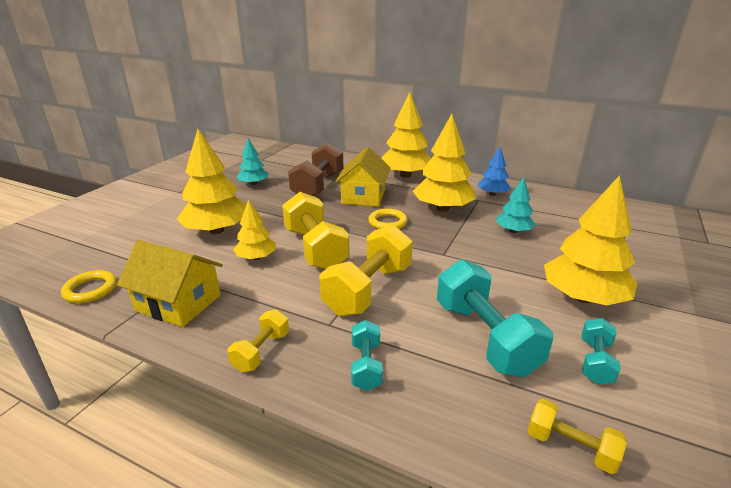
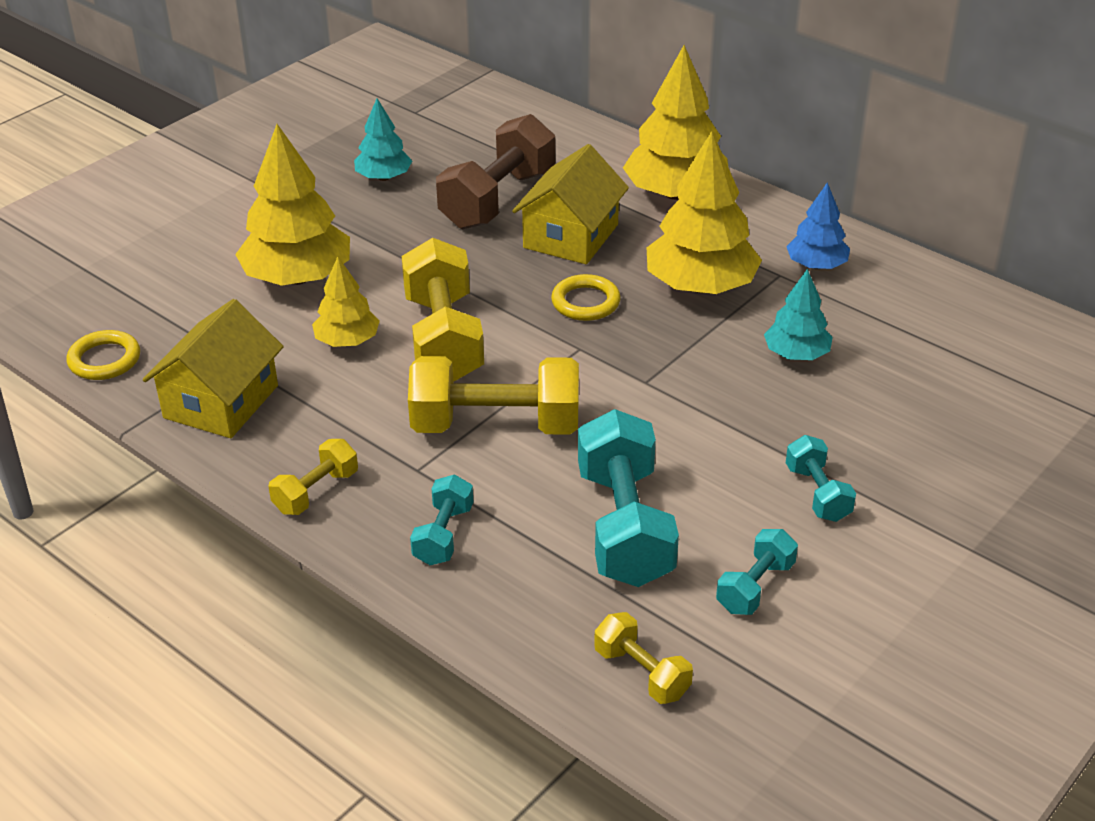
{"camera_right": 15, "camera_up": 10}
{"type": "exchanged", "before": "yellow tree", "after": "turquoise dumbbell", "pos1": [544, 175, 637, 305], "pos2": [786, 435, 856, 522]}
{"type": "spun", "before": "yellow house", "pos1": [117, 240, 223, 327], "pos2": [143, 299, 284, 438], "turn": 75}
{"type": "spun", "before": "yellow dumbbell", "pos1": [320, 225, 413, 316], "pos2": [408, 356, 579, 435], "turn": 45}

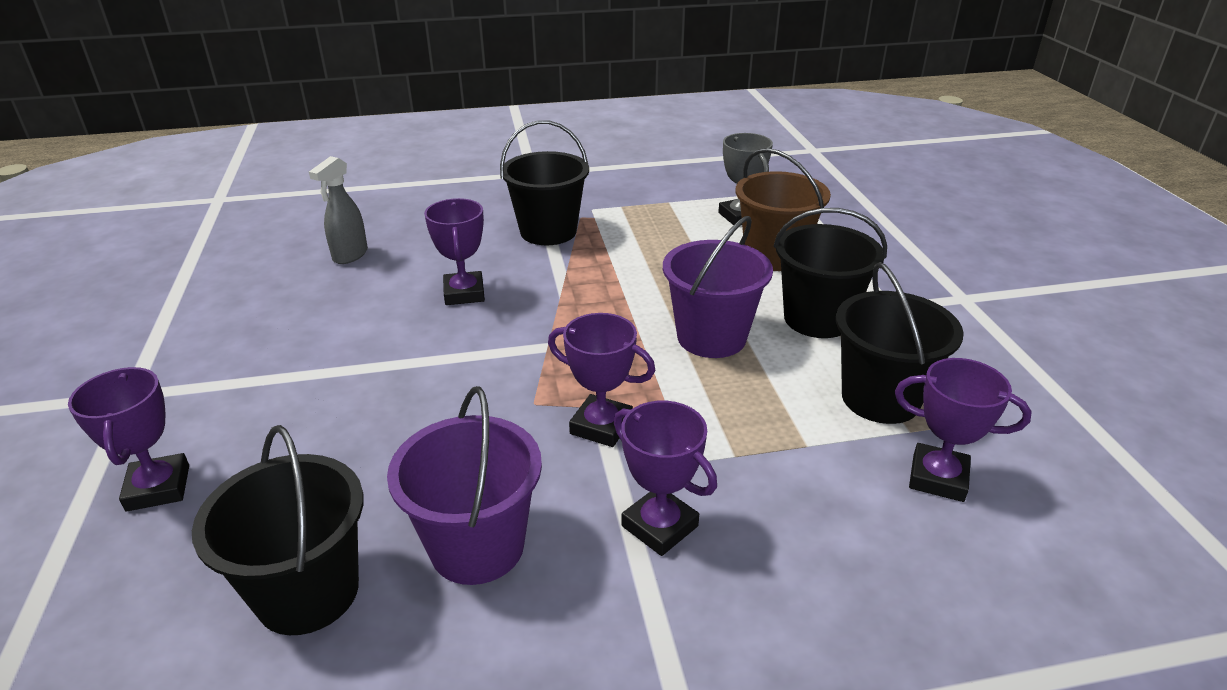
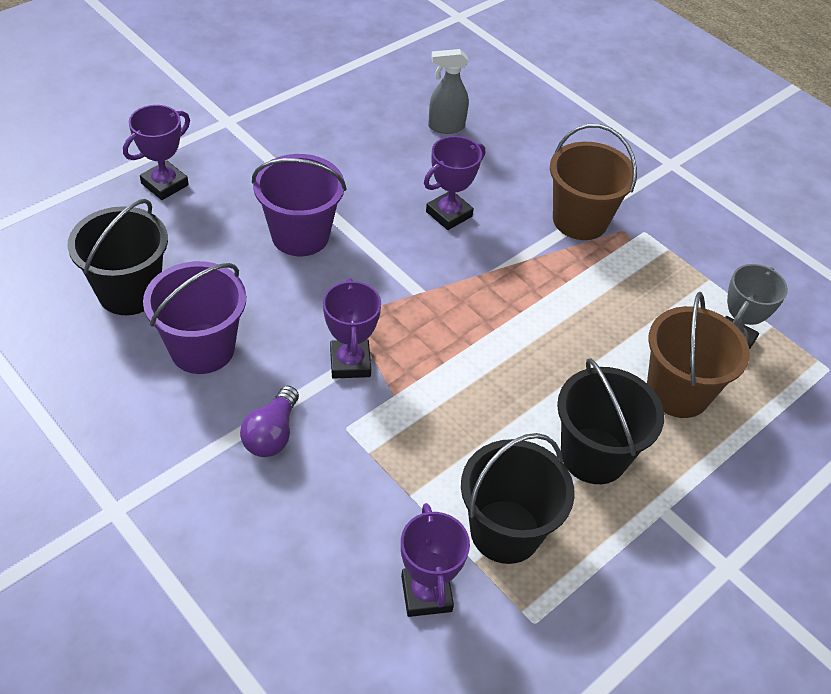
{"camera_right": 55, "camera_up": 15}
{"type": "relocated", "before": "purple bucket", "pos1": [663, 216, 773, 358], "pos2": [252, 154, 346, 256]}
{"type": "exchanged", "before": "purple trophy", "after": "purple light bulb", "pos1": [614, 401, 717, 556], "pos2": [240, 386, 299, 457]}
{"type": "colour", "before": "black bucket", "after": "brown bucket", "pos1": [500, 120, 589, 245], "pos2": [550, 124, 637, 240]}

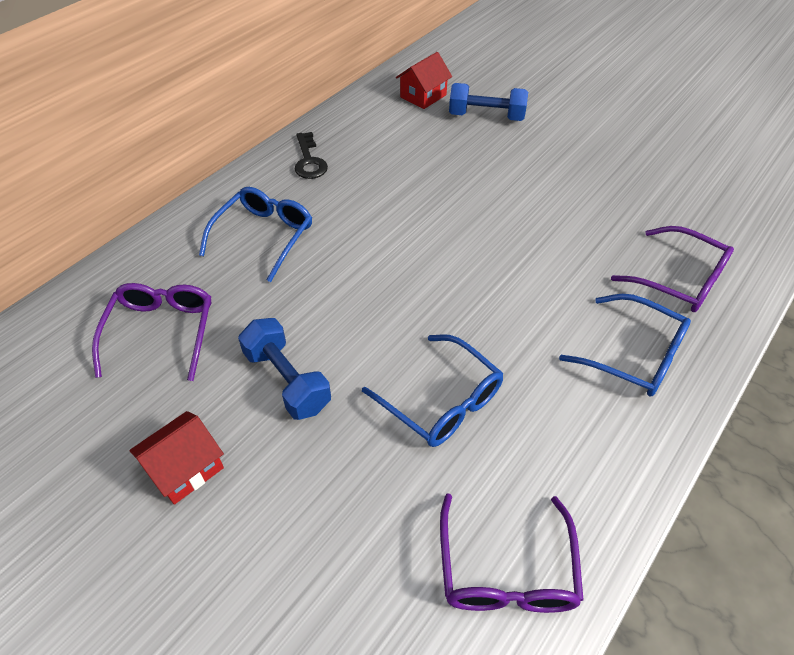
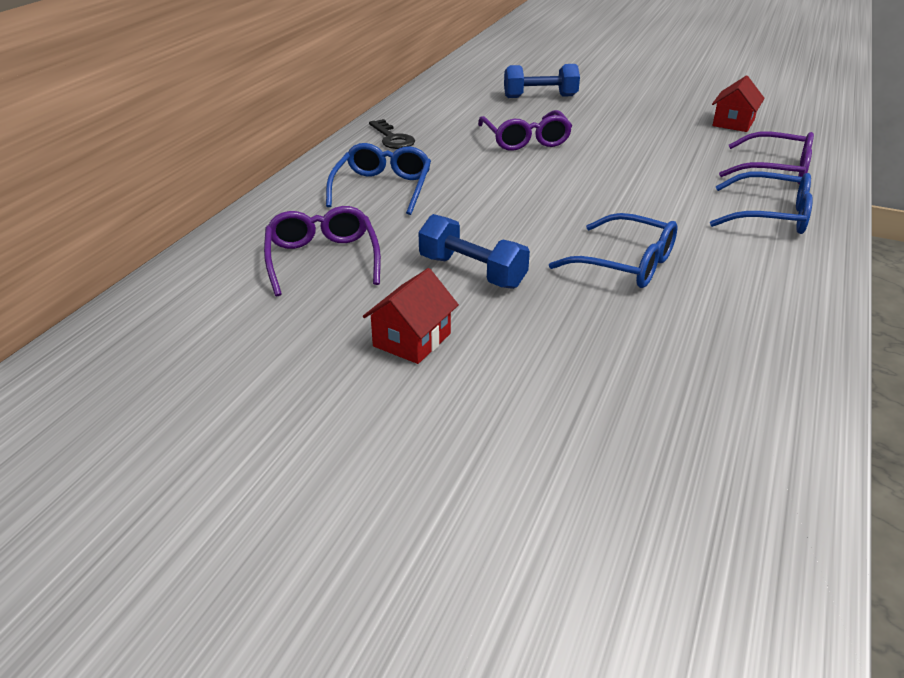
{"camera_right": -15, "camera_up": -15}
{"type": "relocated", "before": "red house", "pos1": [396, 52, 452, 109], "pos2": [712, 76, 765, 132]}
{"type": "relocated", "before": "purple glasses", "pos1": [440, 494, 584, 613], "pos2": [478, 110, 572, 151]}

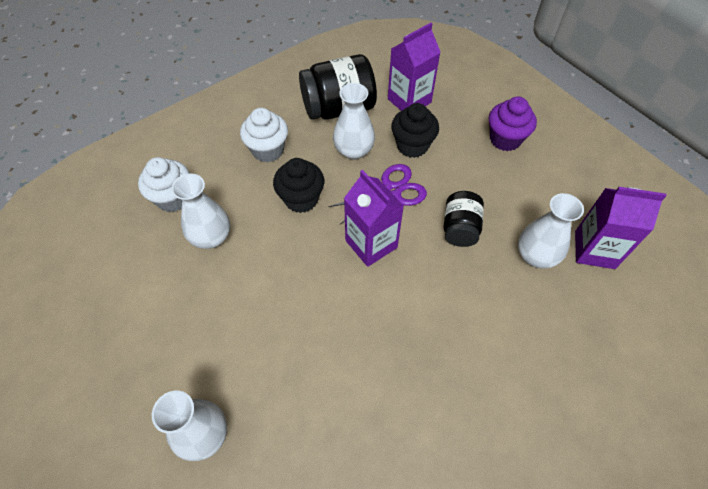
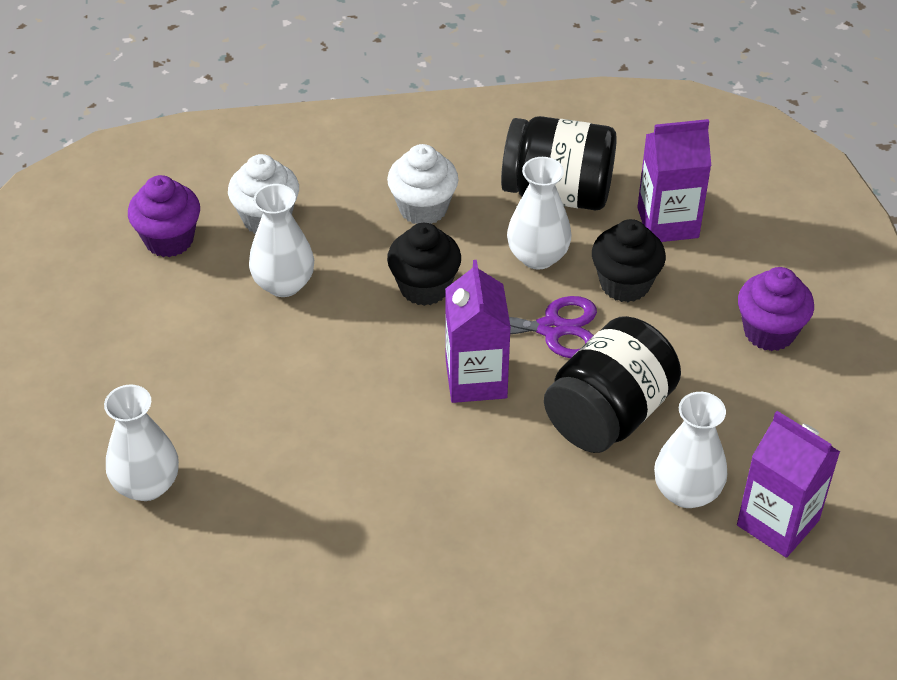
{"camera_right": 30, "camera_up": -10}
{"type": "appeared", "after": "purple cupcake", "pos2": [128, 175, 200, 257]}
{"type": "size", "before": "black jar", "pos1": [444, 191, 484, 247], "pos2": [544, 316, 681, 453], "scale": 1.67}

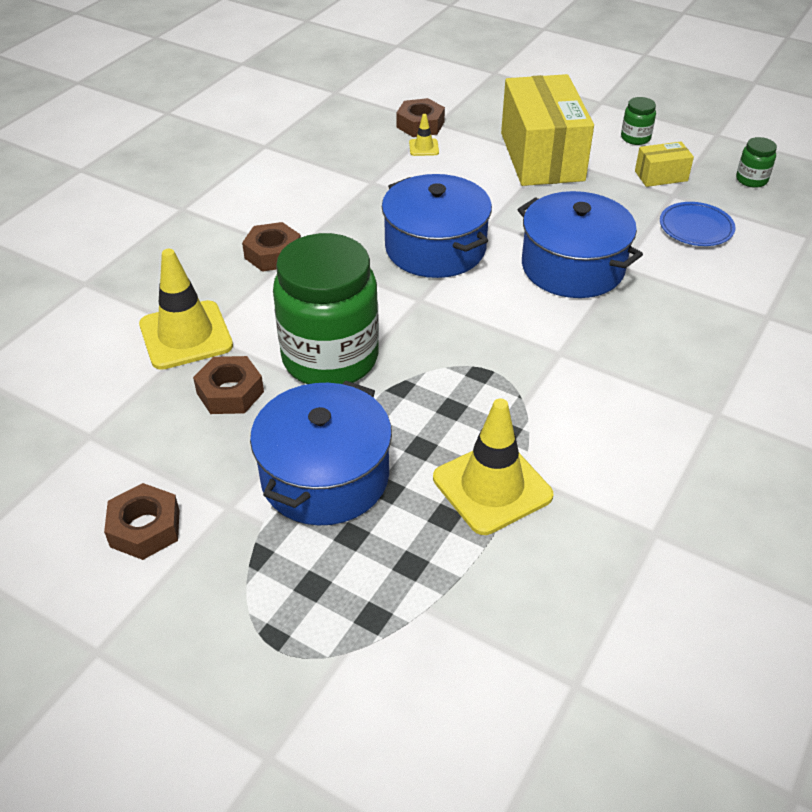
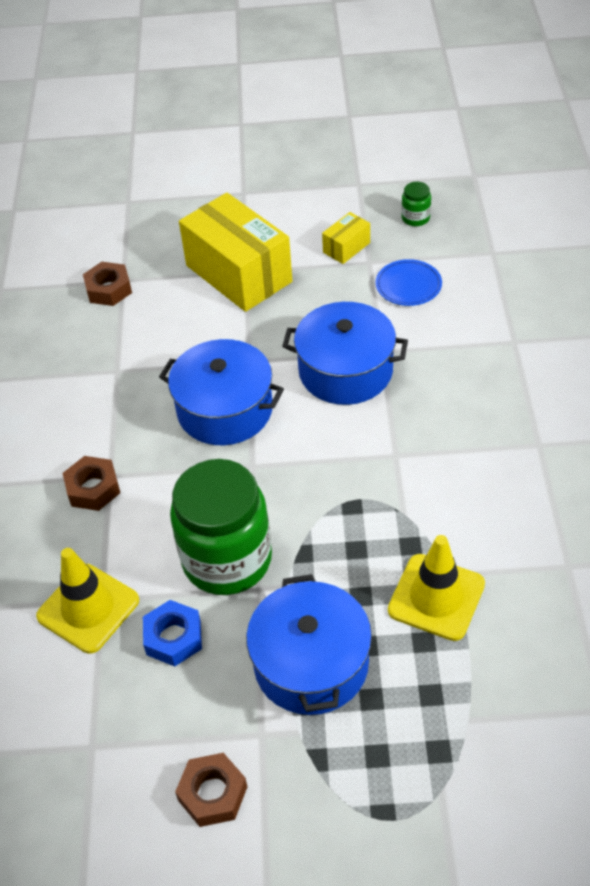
{"camera_right": -30, "camera_up": 5}
{"type": "missing", "before": "yellow traffic cone", "pos1": [409, 114, 439, 156]}
{"type": "missing", "before": "green jar", "pos1": [621, 97, 656, 145]}
{"type": "colour", "before": "brown nut", "after": "blue nut", "pos1": [193, 356, 264, 414], "pos2": [143, 600, 202, 666]}

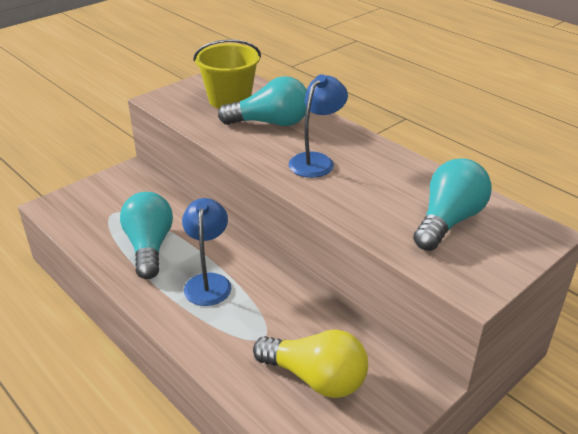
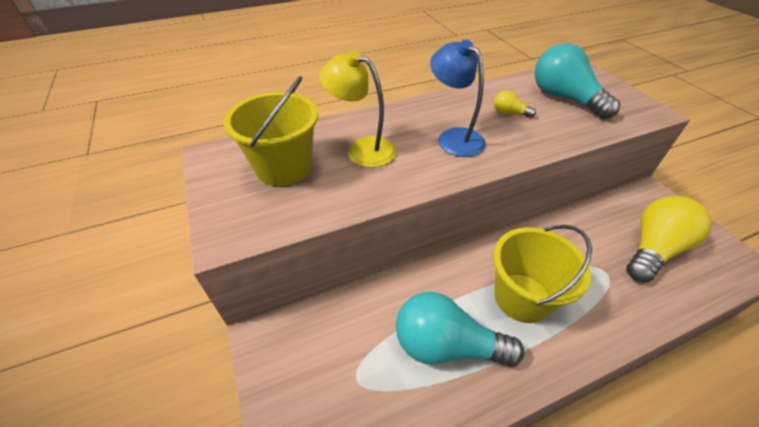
{"camera_right": -70, "camera_up": 10}
{"type": "appeared", "after": "yellow light bulb", "pos2": [494, 90, 536, 118]}
{"type": "exchanged", "before": "blue lamp", "after": "yellow bucket", "pos1": [182, 198, 231, 306], "pos2": [493, 225, 592, 323]}
{"type": "exchanged", "before": "turquoise light bulb", "after": "yellow lamp", "pos1": [218, 76, 307, 126], "pos2": [319, 50, 396, 168]}

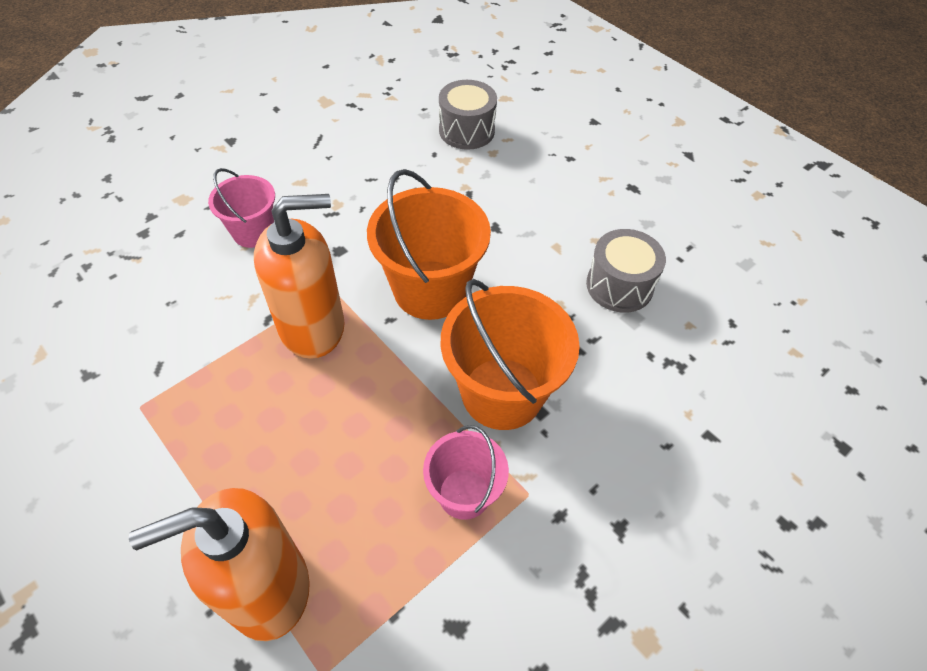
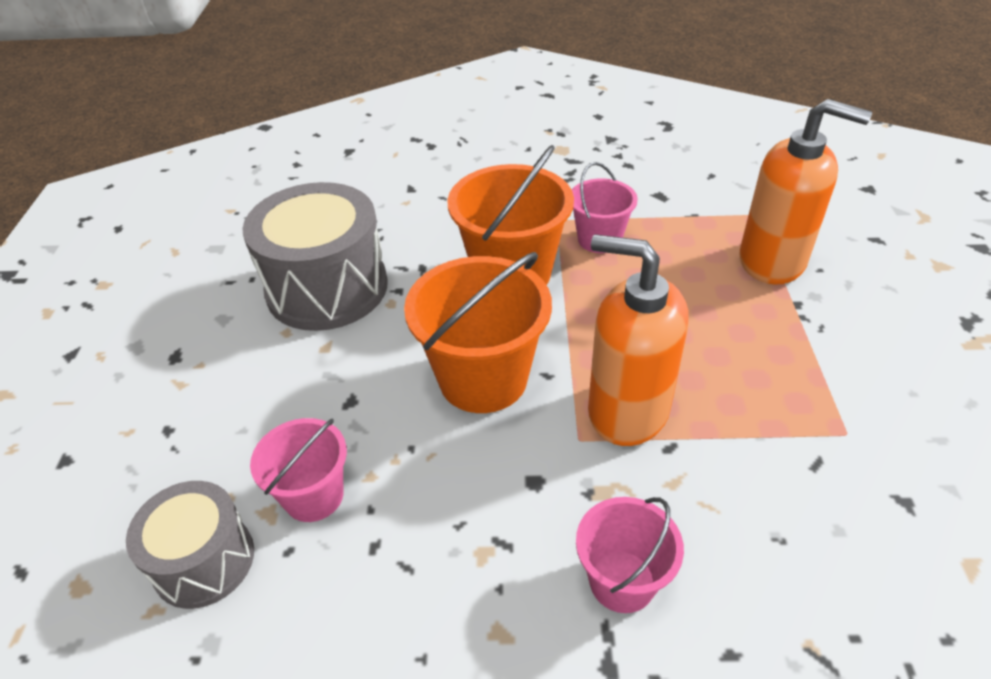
{"camera_right": -135, "camera_up": -10}
{"type": "appeared", "after": "pink bucket", "pos2": [250, 418, 347, 522]}
{"type": "size", "before": "grey drum", "pos1": [586, 229, 666, 313], "pos2": [243, 182, 388, 331], "scale": 1.7}

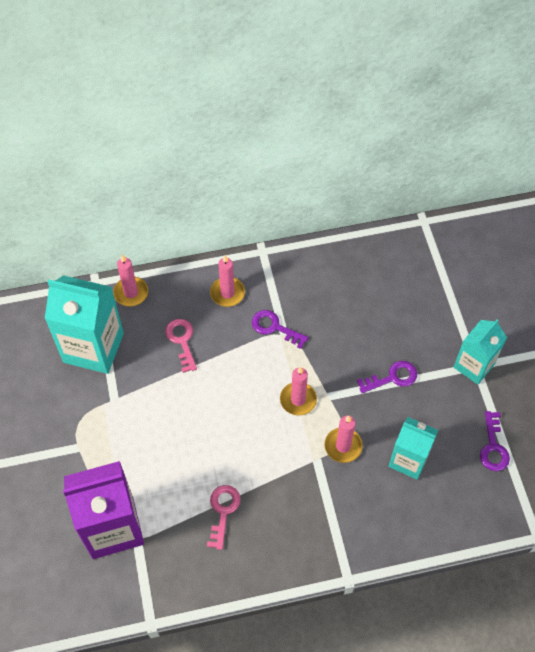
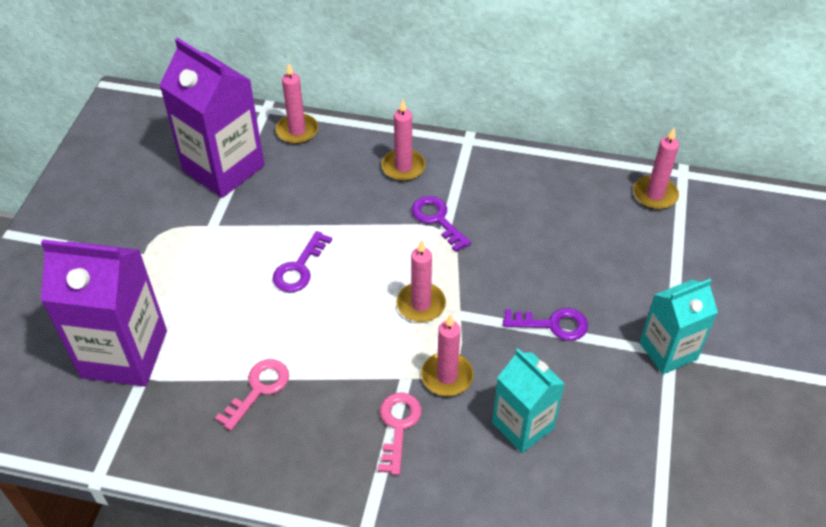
{"camera_right": 25, "camera_up": -10}
{"type": "appeared", "after": "pink candle", "pos2": [633, 127, 679, 210]}
{"type": "relocated", "before": "pink key", "pos1": [165, 319, 197, 373], "pos2": [378, 392, 422, 475]}
{"type": "relocated", "before": "purple key", "pos1": [480, 411, 510, 471], "pos2": [273, 231, 332, 292]}
{"type": "colour", "before": "turquoise carton", "after": "purple carton", "pos1": [45, 275, 124, 374], "pos2": [159, 38, 264, 198]}

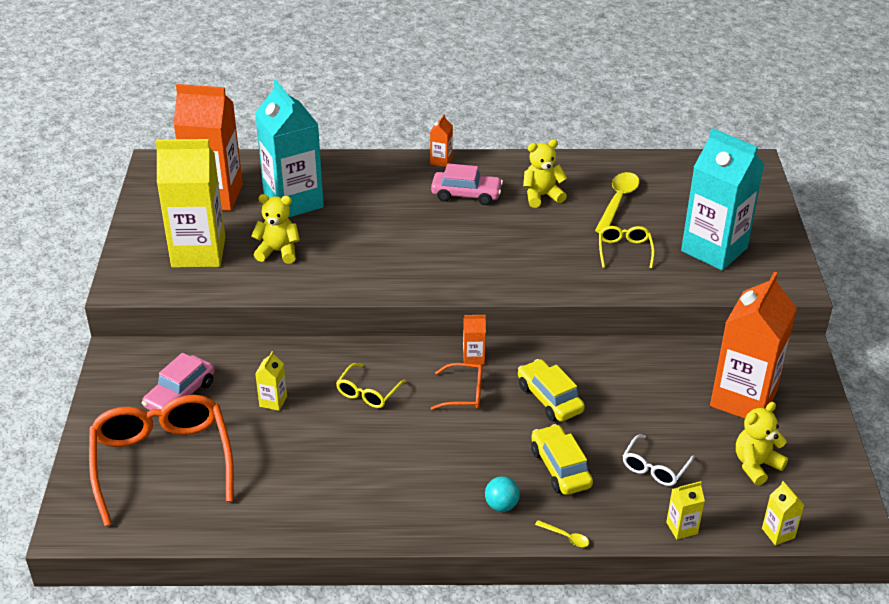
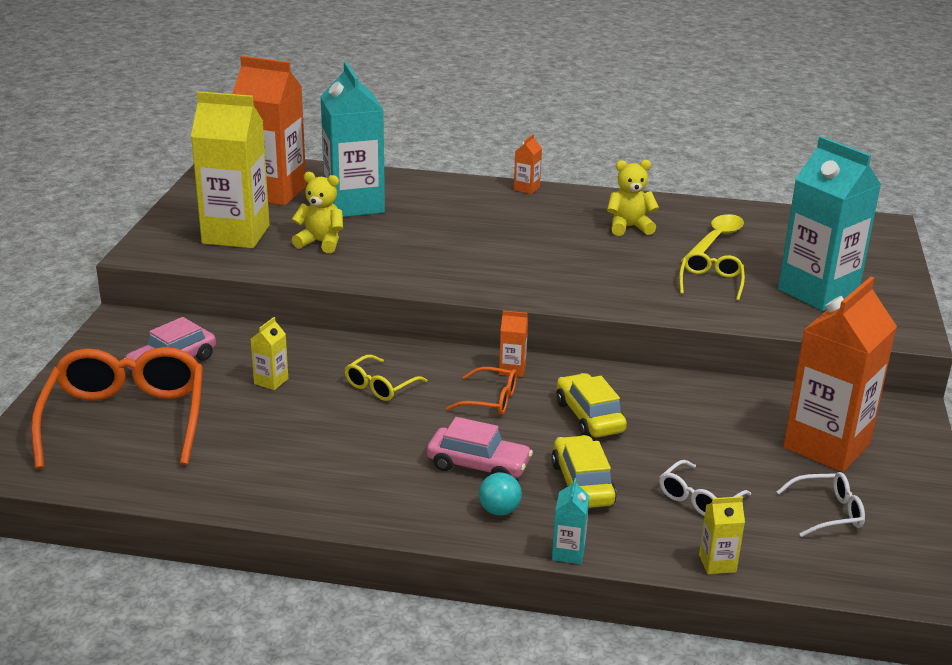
{"camera_right": 10, "camera_up": -10}
{"type": "missing", "before": "yellow carton", "pos1": [762, 481, 804, 545]}
{"type": "relocated", "before": "pink car", "pos1": [431, 163, 503, 205], "pos2": [427, 417, 533, 478]}
{"type": "exchanged", "before": "yellow spoon", "after": "turquoise carton", "pos1": [535, 520, 589, 547], "pos2": [552, 478, 589, 564]}
{"type": "exchanged", "before": "yellow teddy bear", "after": "white glasses", "pos1": [736, 402, 788, 486], "pos2": [777, 472, 865, 537]}

